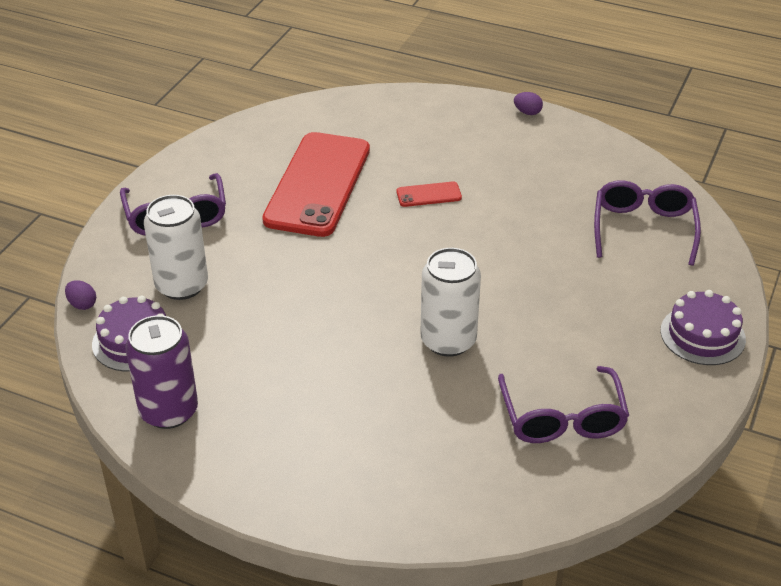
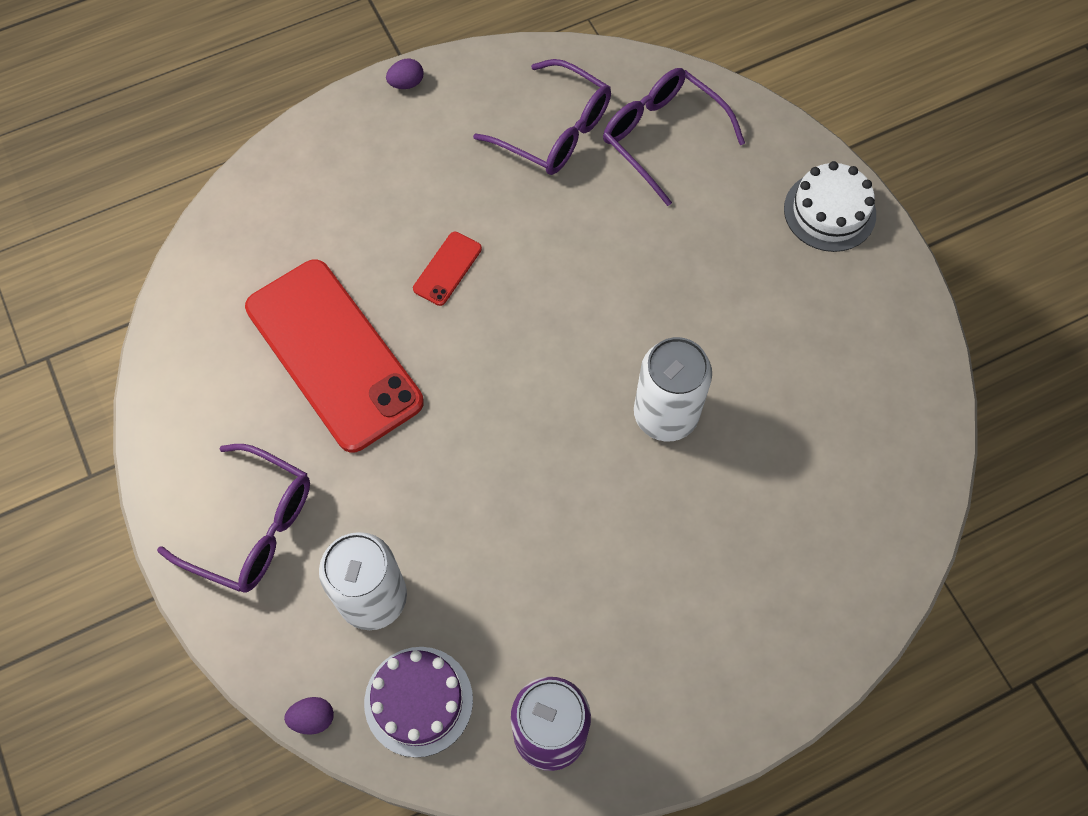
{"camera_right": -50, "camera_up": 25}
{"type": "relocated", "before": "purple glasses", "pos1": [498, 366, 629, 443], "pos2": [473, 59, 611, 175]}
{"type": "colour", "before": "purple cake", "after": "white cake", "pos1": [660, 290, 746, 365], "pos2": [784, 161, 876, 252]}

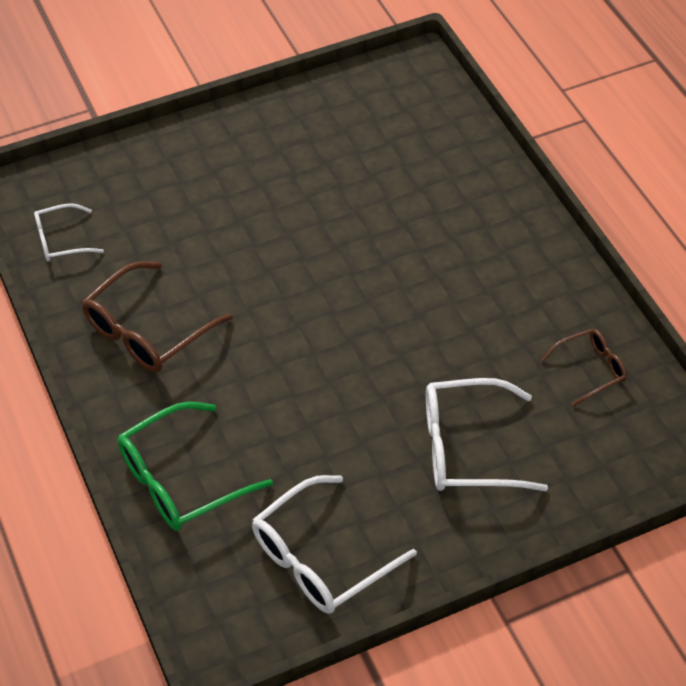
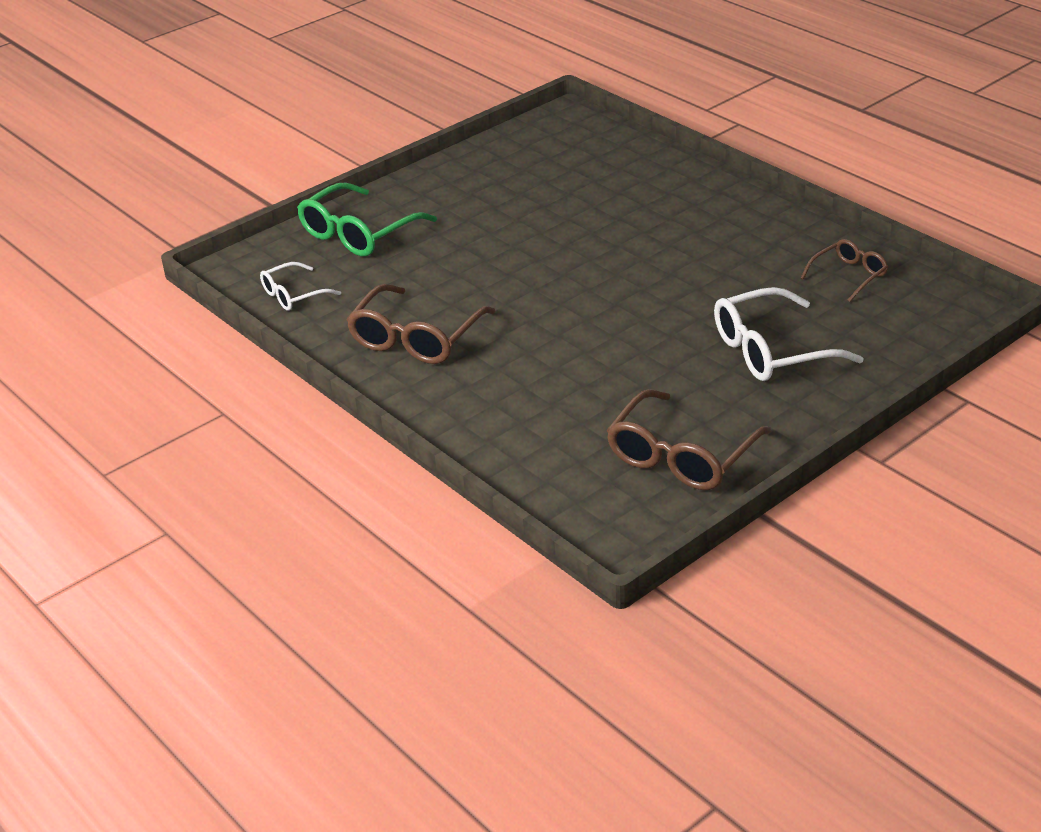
{"camera_right": -15, "camera_up": -15}
{"type": "relocated", "before": "green glasses", "pos1": [117, 401, 273, 531], "pos2": [297, 183, 437, 257]}
{"type": "colour", "before": "white glasses", "after": "brown glasses", "pos1": [252, 475, 417, 614], "pos2": [607, 389, 771, 490]}

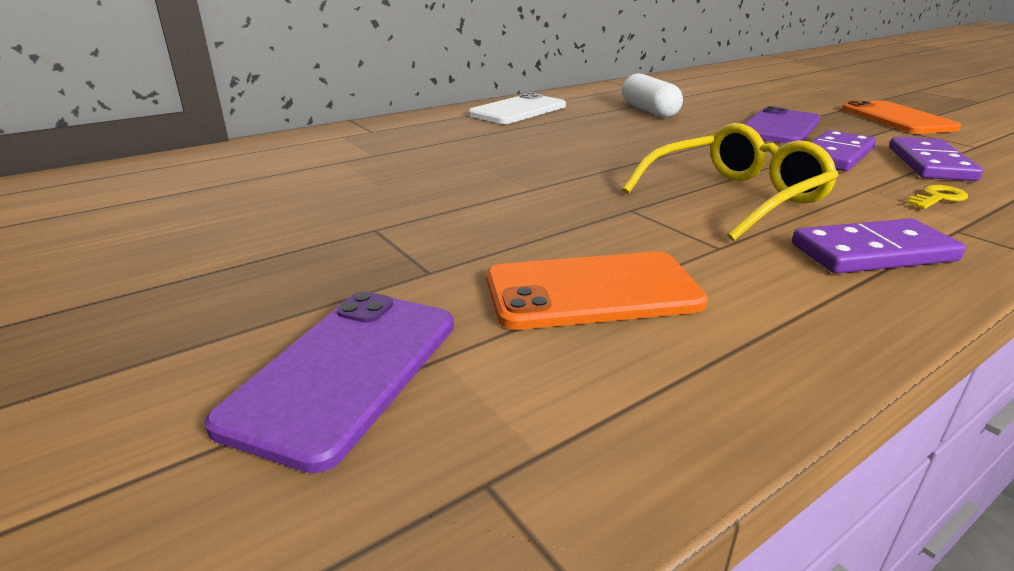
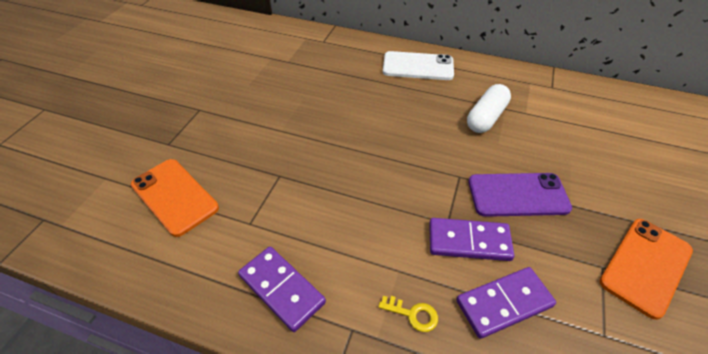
{"camera_right": 55, "camera_up": 20}
{"type": "missing", "before": "purple phone", "pos1": [204, 292, 454, 473]}
{"type": "missing", "before": "yellow glasses", "pos1": [622, 123, 839, 241]}

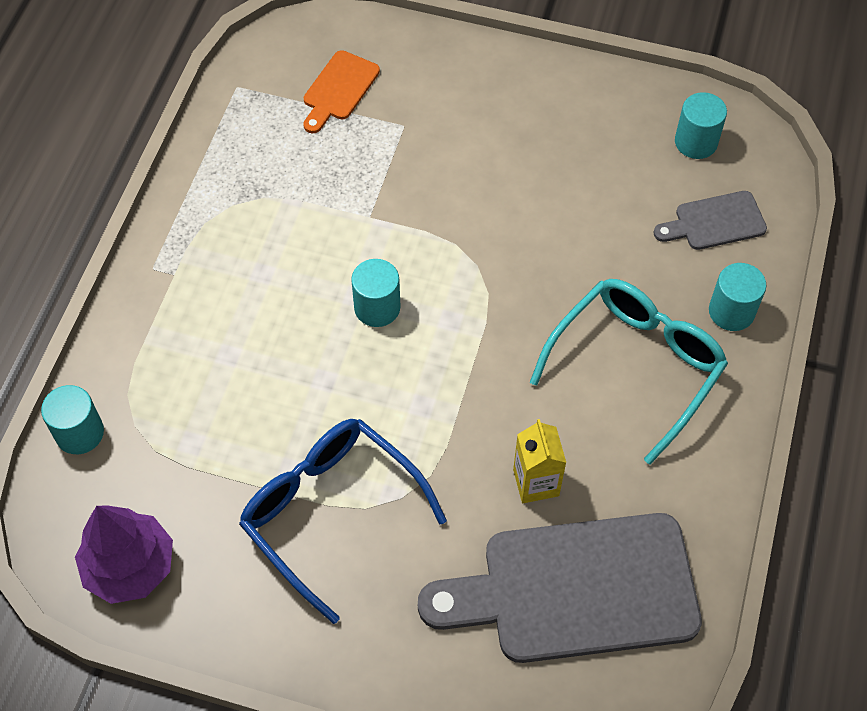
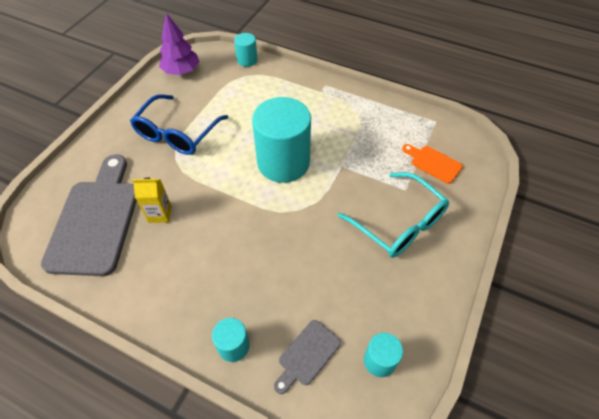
{"camera_right": 100, "camera_up": -5}
{"type": "relocated", "before": "turquoise glasses", "pos1": [530, 279, 728, 465], "pos2": [338, 172, 449, 258]}
{"type": "spun", "before": "blue glasses", "pos1": [239, 419, 447, 624], "pos2": [130, 94, 228, 155], "turn": 150}
{"type": "spun", "before": "grey cutting board", "pos1": [653, 191, 767, 250], "pos2": [274, 320, 341, 394], "turn": -135}
{"type": "size", "before": "turquoise cylinder", "pos1": [351, 259, 400, 327], "pos2": [252, 97, 311, 183], "scale": 2.15}

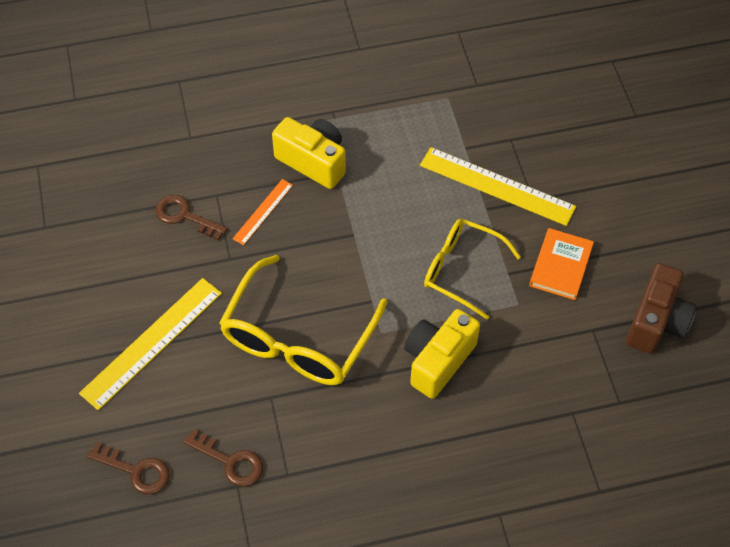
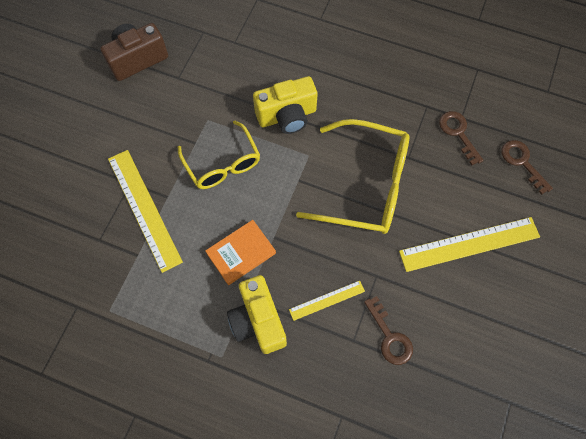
{"camera_right": -145, "camera_up": 10}
{"type": "relocated", "before": "orange book", "pos1": [529, 228, 594, 300], "pos2": [205, 220, 276, 285]}
{"type": "colour", "before": "orange ruler", "after": "yellow ruler", "pos1": [233, 179, 293, 245], "pos2": [289, 281, 365, 321]}
{"type": "spun", "before": "yellow glasses", "pos1": [219, 255, 388, 385], "pos2": [296, 119, 409, 234], "turn": 45}

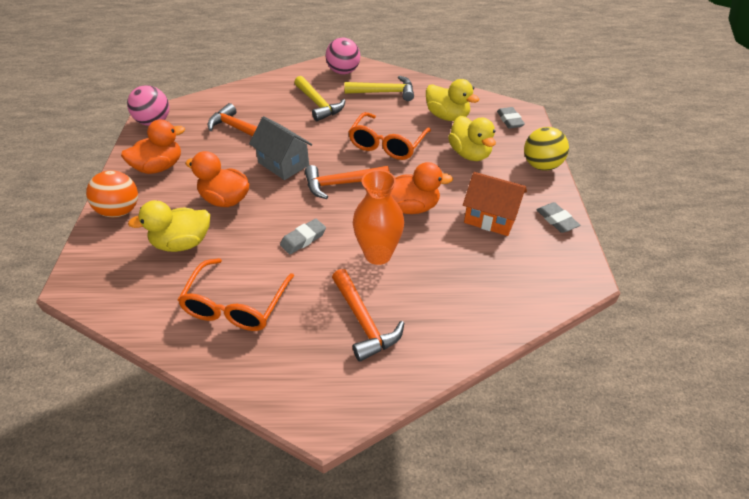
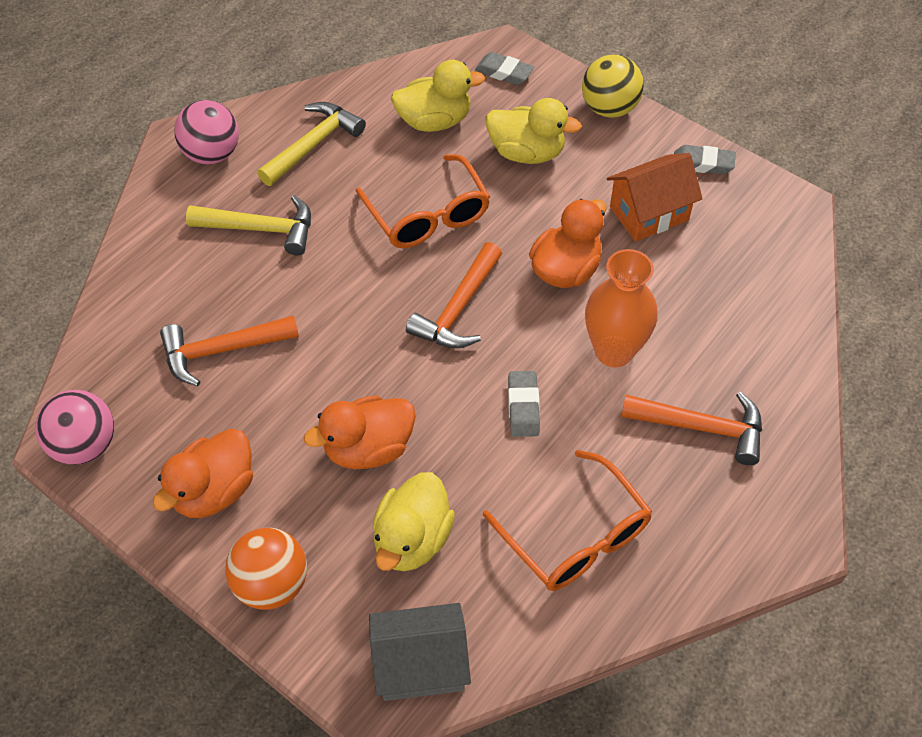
{"camera_right": -50, "camera_up": 10}
{"type": "relocated", "before": "grey house", "pos1": [249, 116, 312, 180], "pos2": [369, 603, 471, 701]}
{"type": "spun", "before": "orange duck", "pos1": [121, 120, 185, 174], "pos2": [153, 429, 253, 518], "turn": -150}

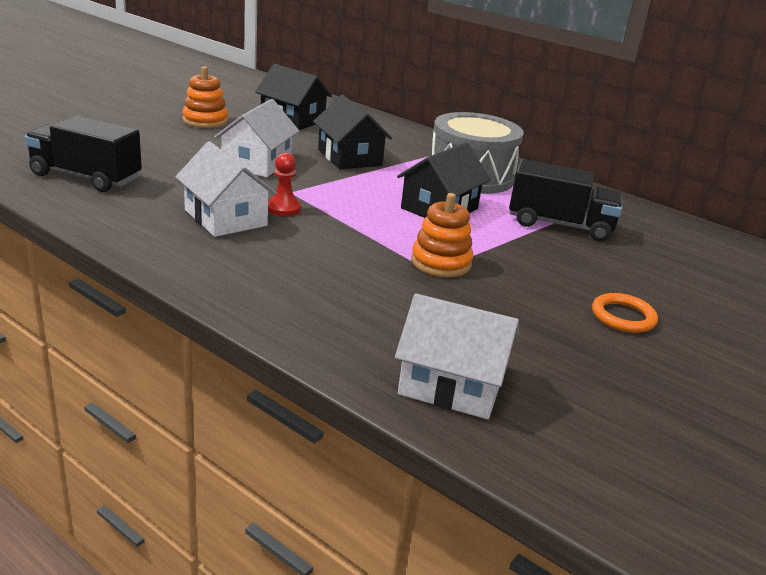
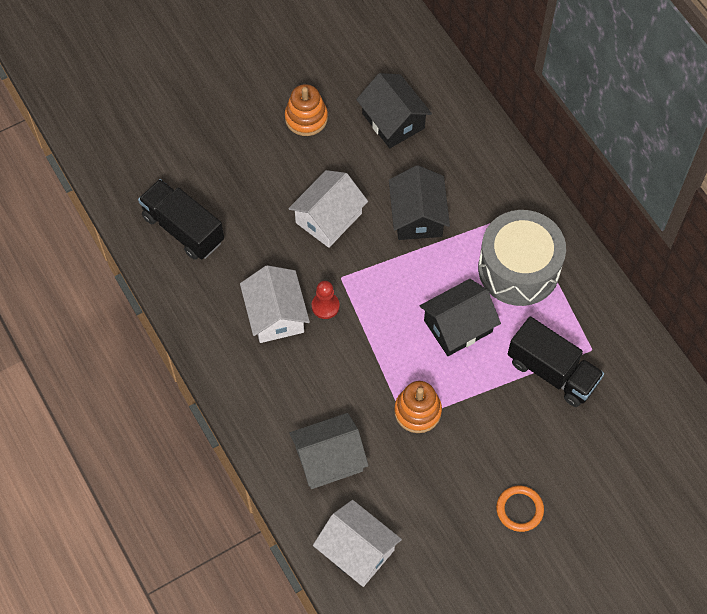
{"camera_right": 25, "camera_up": 35}
{"type": "appeared", "after": "grey house", "pos2": [289, 413, 369, 489]}

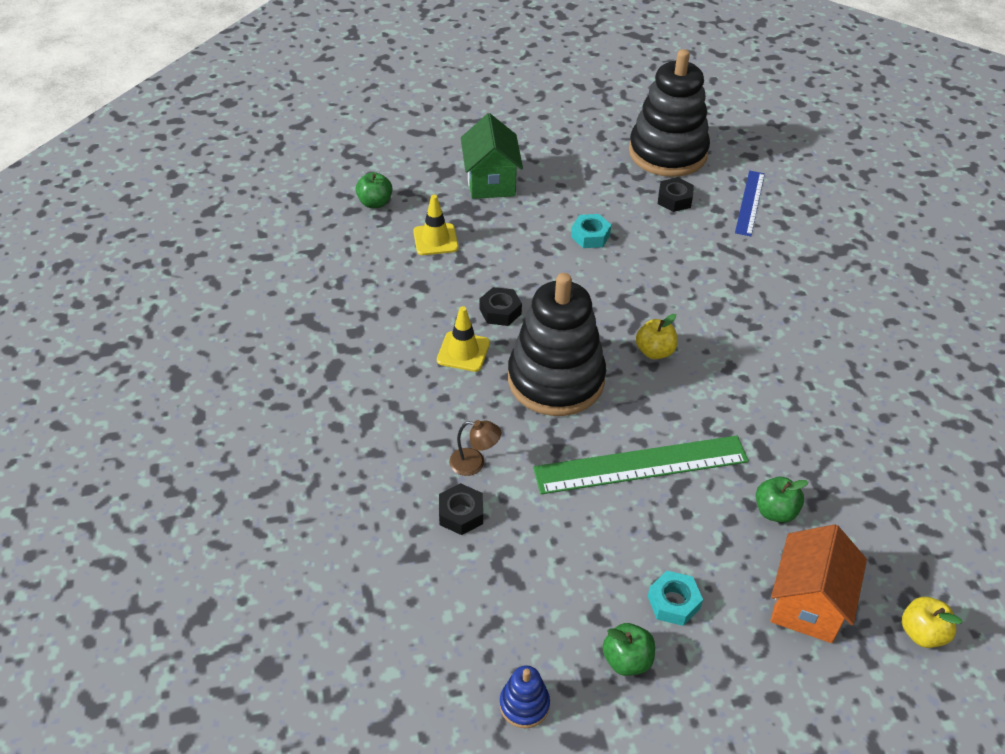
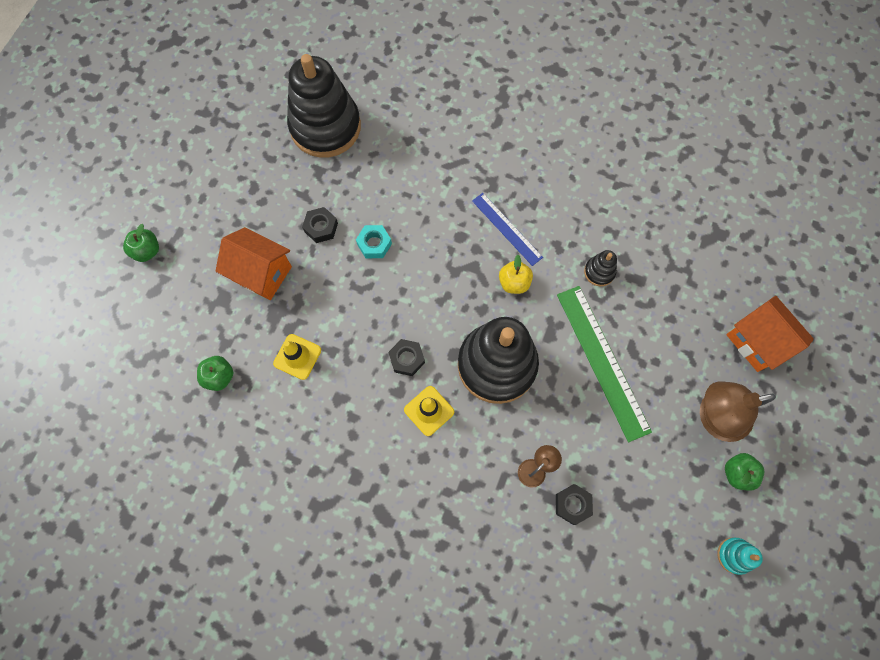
{"camera_right": -55, "camera_up": 25}
{"type": "missing", "before": "yellow apple", "pos1": [902, 597, 962, 648]}
{"type": "appeared", "after": "black stacking toy", "pos2": [584, 250, 617, 286]}
{"type": "relocated", "before": "black nut", "pos1": [658, 177, 694, 212], "pos2": [302, 207, 338, 243]}
{"type": "relocated", "before": "blue ruler", "pos1": [735, 171, 765, 236], "pos2": [472, 193, 543, 266]}
{"type": "relocated", "before": "green apple", "pos1": [756, 477, 808, 523], "pos2": [123, 224, 159, 262]}
{"type": "exchanged", "before": "turquoise nut", "after": "brown lamp", "pos1": [648, 571, 703, 626], "pos2": [700, 381, 776, 442]}
{"type": "colour", "before": "green house", "after": "orange house", "pos1": [461, 113, 523, 199], "pos2": [216, 227, 292, 300]}
{"type": "colour", "before": "blue stacking toy", "after": "turquoise stacking toy", "pos1": [500, 665, 550, 728], "pos2": [717, 537, 763, 575]}
{"type": "spun", "before": "green ruler", "pos1": [533, 436, 749, 494], "pos2": [557, 286, 652, 442], "turn": -45}

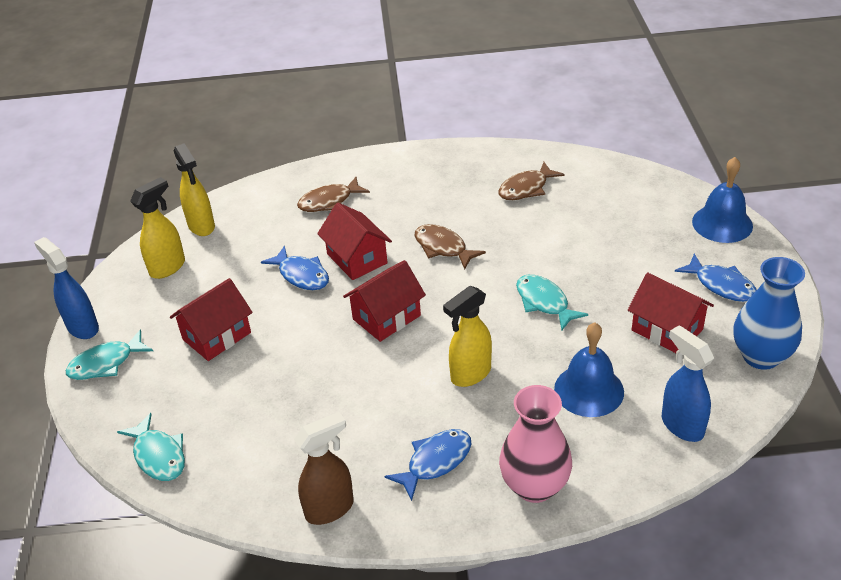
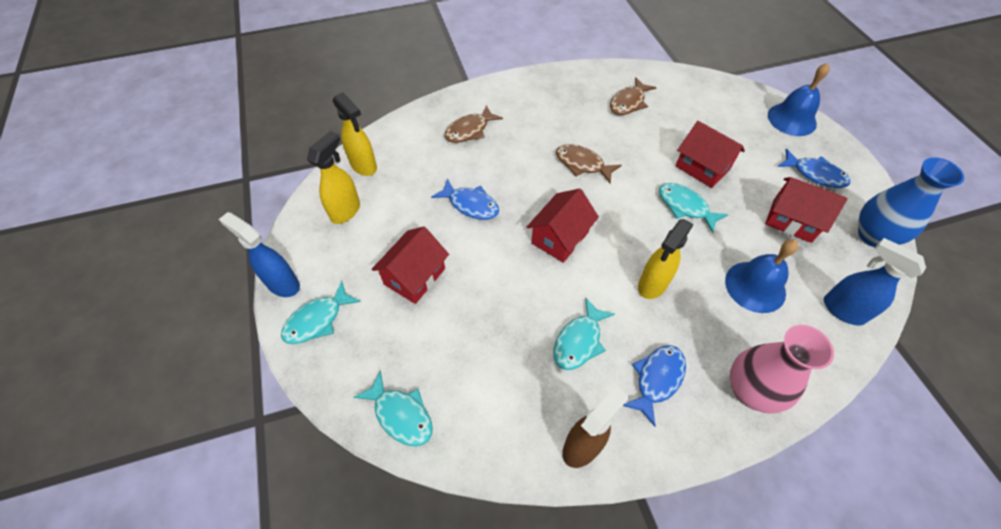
{"camera_right": -15, "camera_up": 15}
{"type": "appeared", "after": "turquoise fish", "pos2": [554, 298, 615, 370]}
{"type": "relocated", "before": "red house", "pos1": [317, 203, 392, 280], "pos2": [675, 121, 745, 188]}

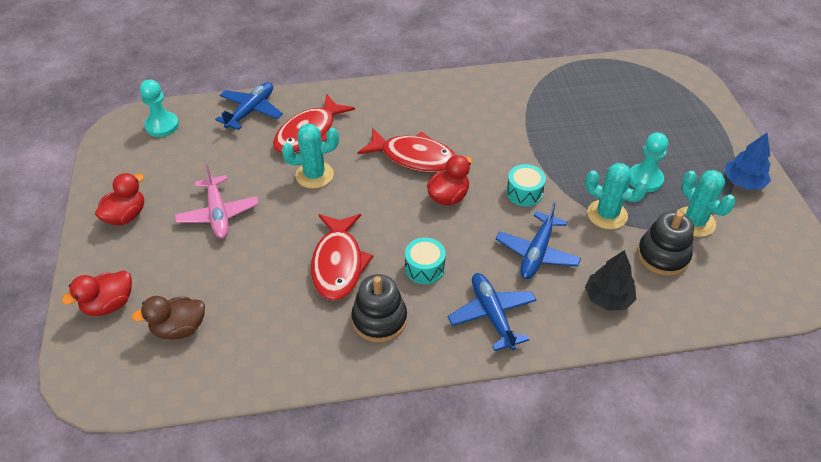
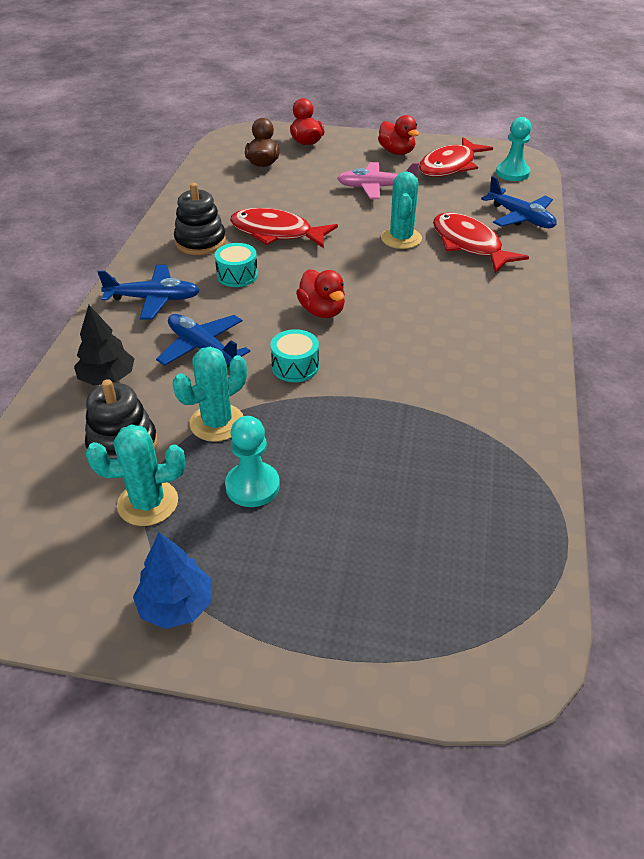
{"camera_right": 110, "camera_up": -5}
{"type": "relocated", "before": "red fish", "pos1": [357, 128, 455, 173], "pos2": [419, 137, 493, 177]}

